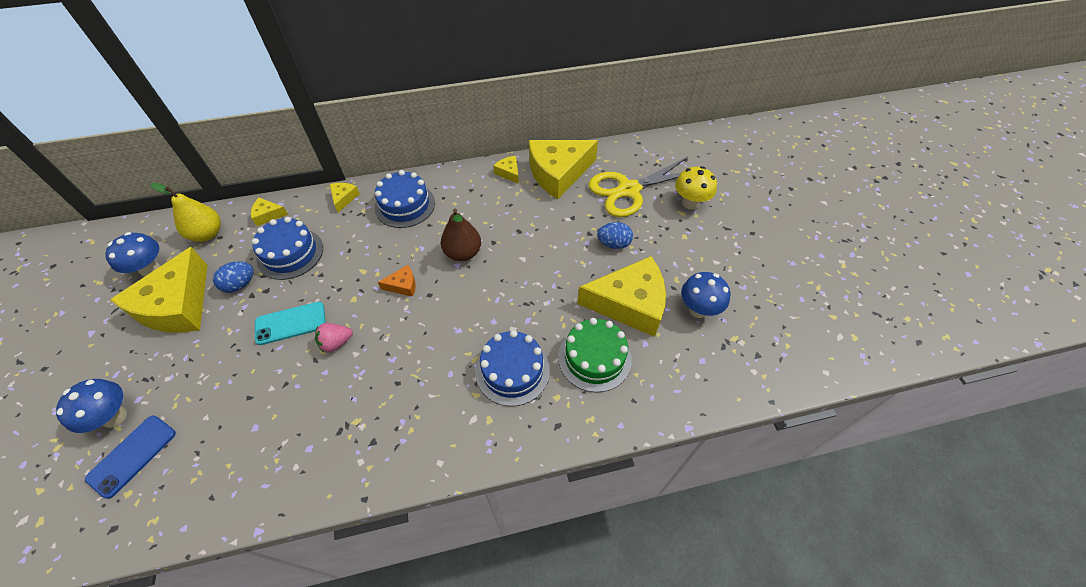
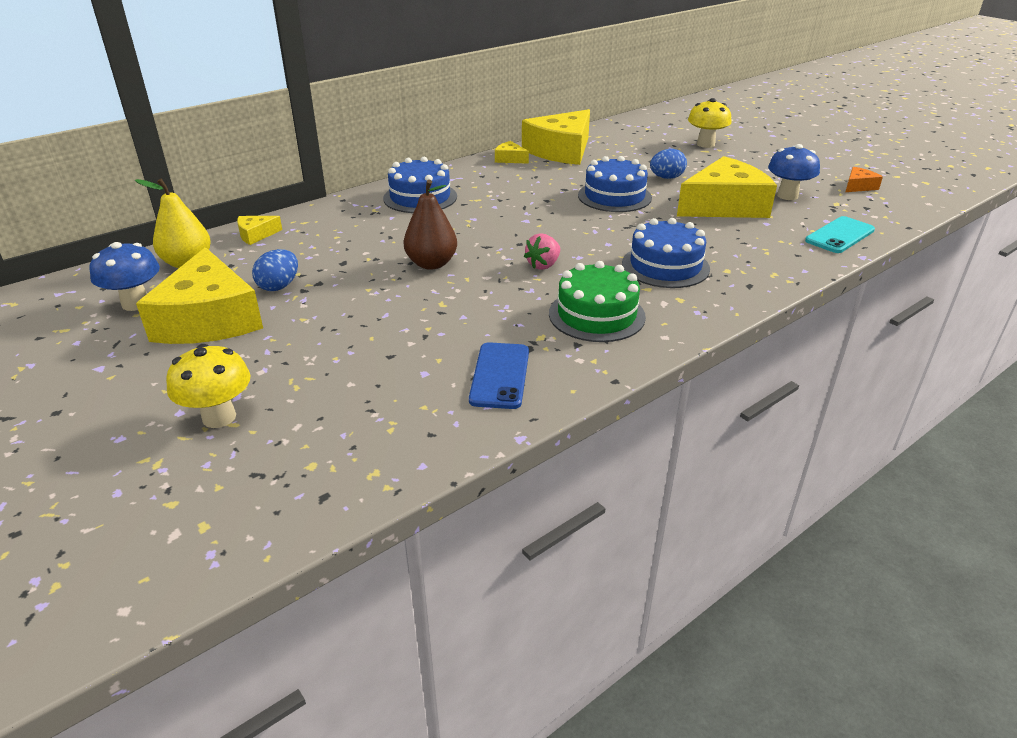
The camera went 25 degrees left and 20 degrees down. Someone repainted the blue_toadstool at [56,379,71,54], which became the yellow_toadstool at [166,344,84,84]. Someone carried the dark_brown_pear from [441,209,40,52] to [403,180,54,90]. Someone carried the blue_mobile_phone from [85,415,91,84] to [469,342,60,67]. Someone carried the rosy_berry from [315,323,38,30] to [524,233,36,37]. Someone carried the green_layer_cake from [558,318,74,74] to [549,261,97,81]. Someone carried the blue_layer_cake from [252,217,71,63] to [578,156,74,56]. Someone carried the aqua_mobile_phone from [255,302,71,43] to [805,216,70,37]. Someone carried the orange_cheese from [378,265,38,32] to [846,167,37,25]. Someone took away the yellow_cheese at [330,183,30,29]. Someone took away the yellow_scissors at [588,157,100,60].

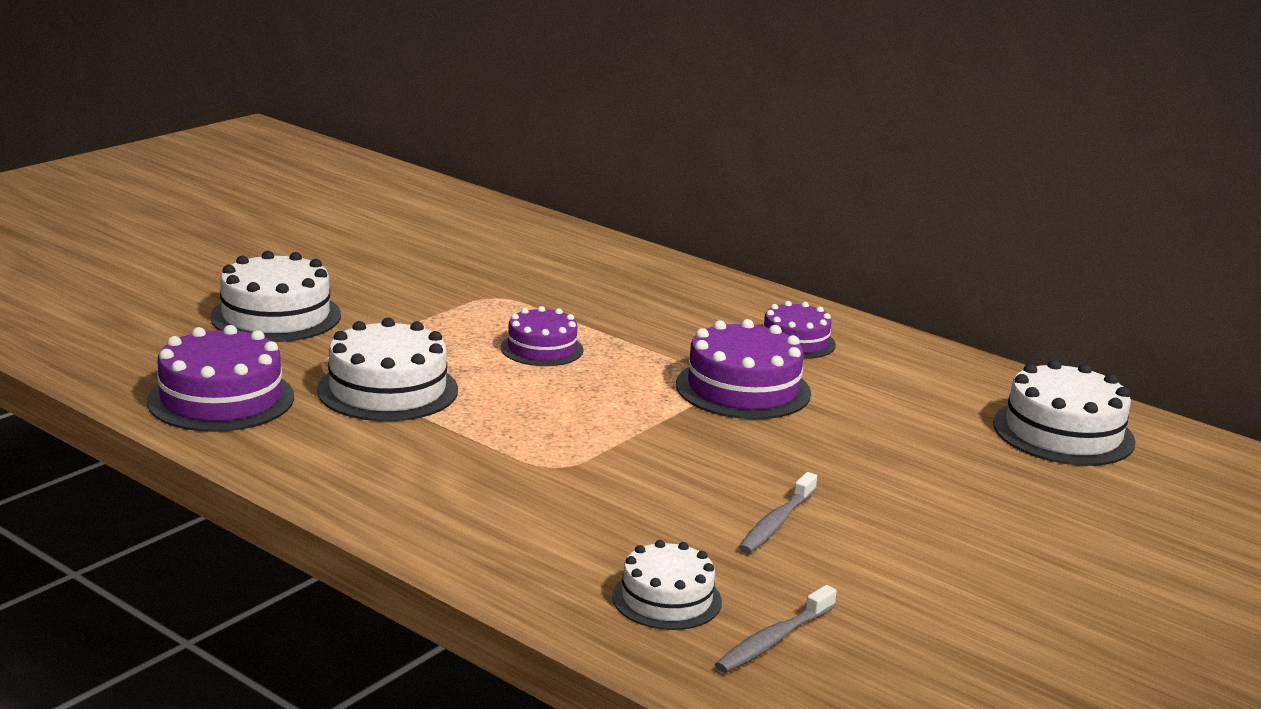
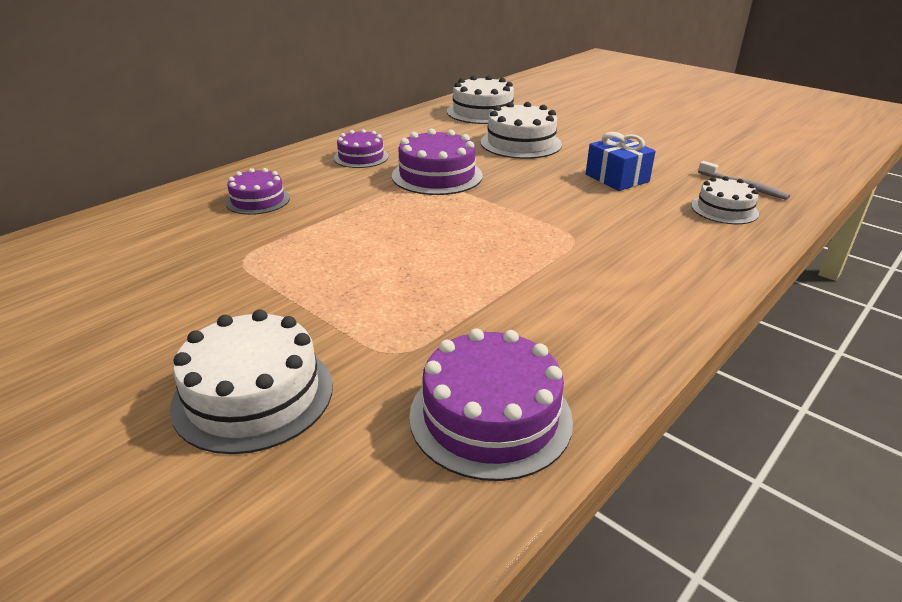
The camera went 85 degrees left and 10 degrees up. Someone carried the violet_layer_cake from [501,306,83,60] to [225,168,65,47]. Someone carried the snow-white_layer_cake from [317,318,141,103] to [481,102,81,57]. Someone swapped the ash-grey_toothbrush at [738,472,79,82] for the blue_wrapped_gift at [586,132,70,59].

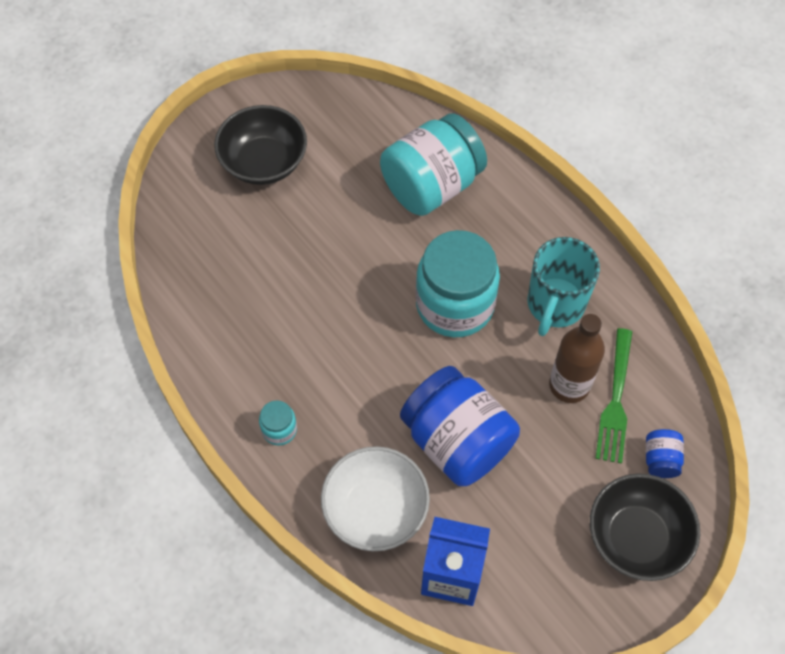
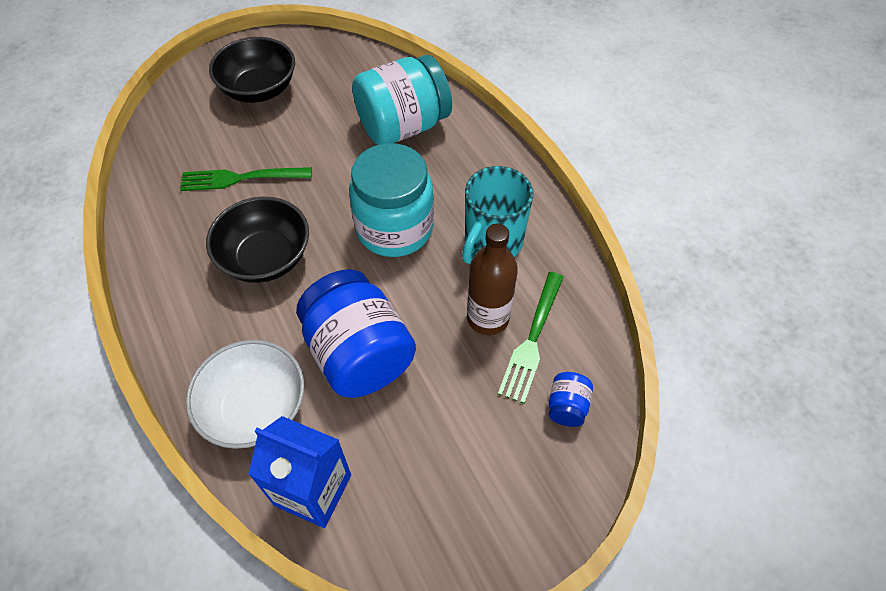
The camera went 10 degrees right and 5 degrees down. Someone put down the green_fork at [180,167,132,24]. Someone carried the jet-black_serving_bowl from [590,474,110,107] to [206,197,103,86]. Someone took away the aqua_jam_jar at [259,401,38,45].

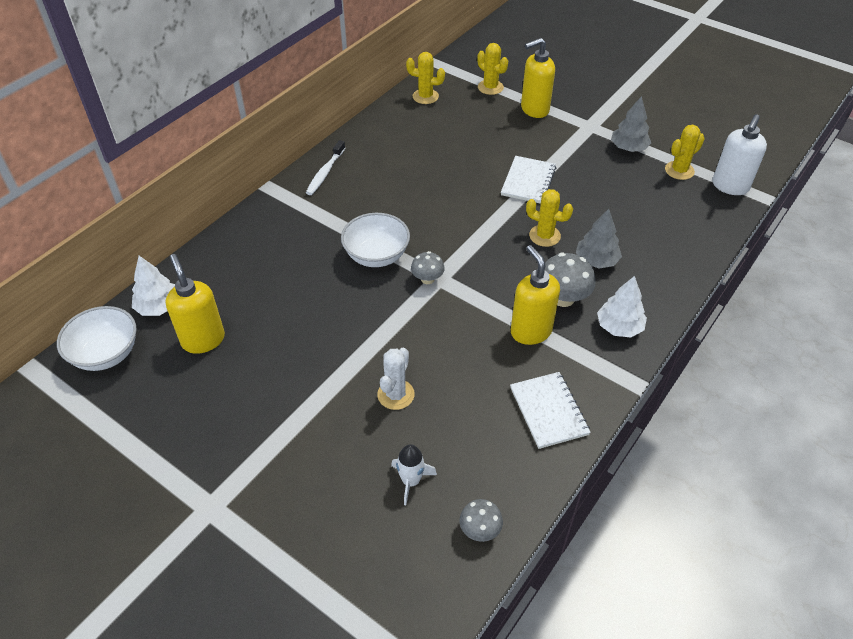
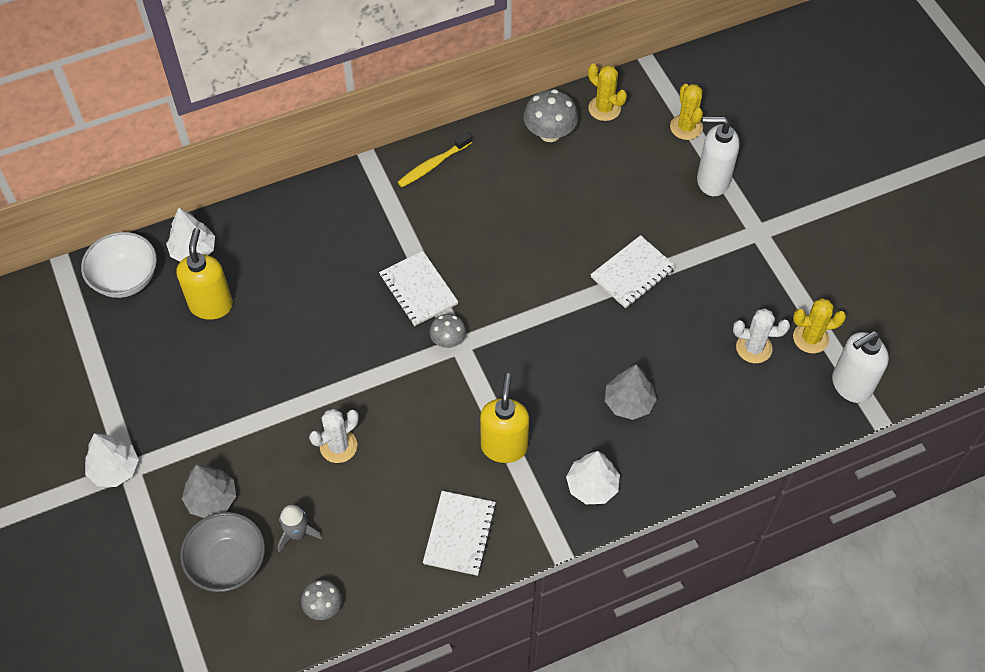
The camera went 30 degrees right and 10 degrees up. Someone put down the snow-white_fir_tree at [85,433,54,54]. Someone put down the ash-grey_serving_bowl at [180,512,85,80]. Someone carried the ash-grey_fir_tree from [611,96,40,56] to [182,465,54,53]. Someone repainted the snow-white_rocket at [391,445,46,60], which became the ash-grey_rocket at [278,505,45,47]. Someone swapped the snow-white_serving_bowl at [341,213,69,54] for the snow-white_notebook at [379,251,79,75]. Someone repainted the snow-white_toothbrush at [306,140,39,55], which became the yellow_toothbrush at [398,132,74,55]. Someone carried the ash-grey_toadstool from [545,253,50,54] to [524,89,54,53]. Someone repainted the yellow_soap_pump at [521,38,34,80], which became the snow-white_soap_pump at [697,116,43,80]. Someone put down the snow-white_prickly_plant at [733,308,57,55]. Someone took away the yellow_prickly_plant at [526,189,47,58].

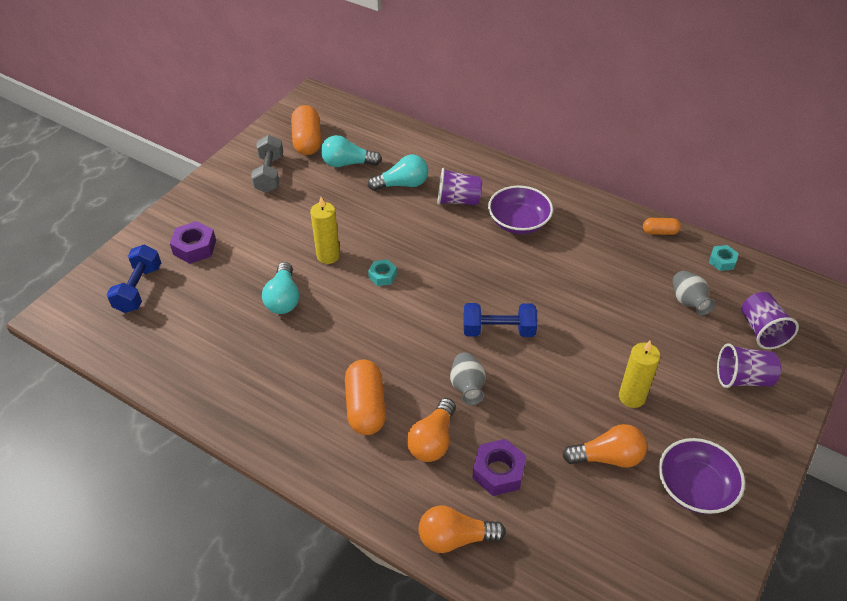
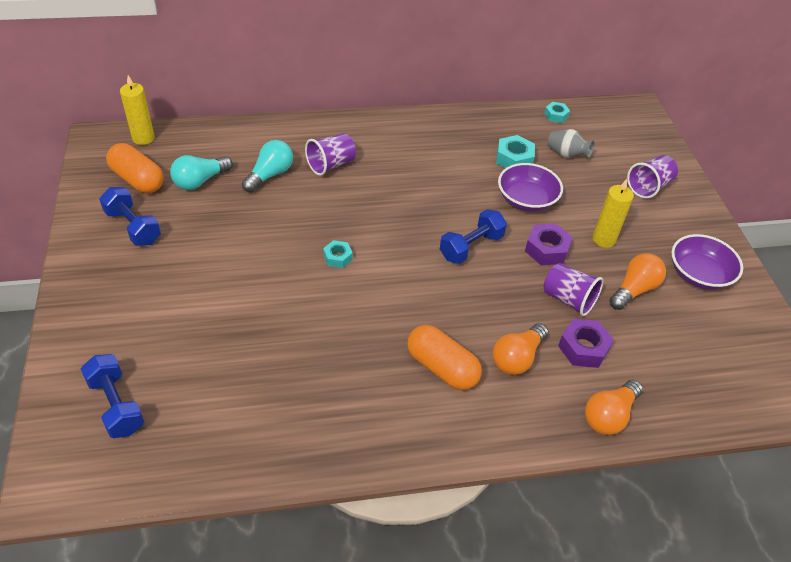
The camera went 45 degrees left and 0 degrees up. Someone repainted the ash-grey_free_weight at [251,135,32,58], which became the blue_free_weight at [99,187,62,59]. Someone carried the yellow_wax_candle from [310,197,30,67] to [120,75,35,70]. Someone rotated the orange_light_bulb at [407,398,49,64] by 60 degrees clockwise. Someone put down the aqua_nut at [496,135,39,33]. Someone carried the violet_serving_bowl from [488,185,65,49] to [498,163,65,48]. Someone carried the violet_nut from [170,221,46,43] to [525,224,48,41]. Someone carried the violet_tumbler from [741,292,58,57] to [544,263,59,53]. Someone took away the aqua_light_bulb at [262,262,37,52]. Someone took away the ash-grey_flower_vase at [450,352,36,53]. Someone took away the orange_pill_shape at [643,218,38,17].

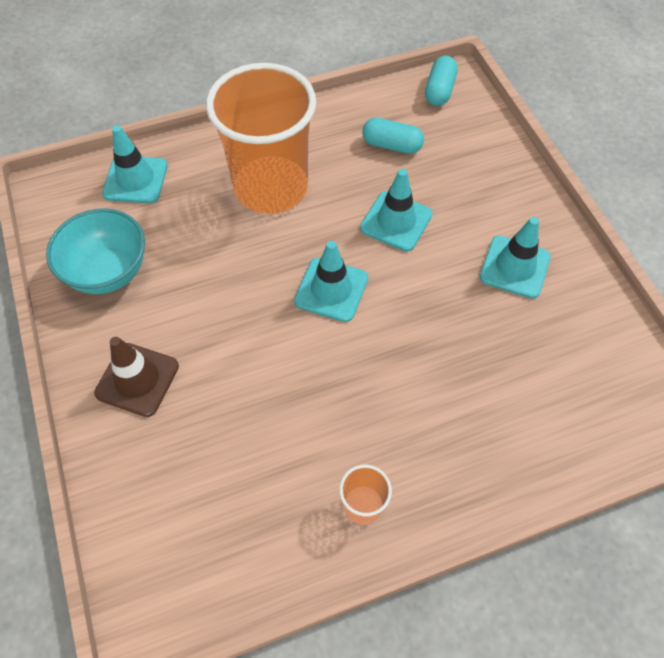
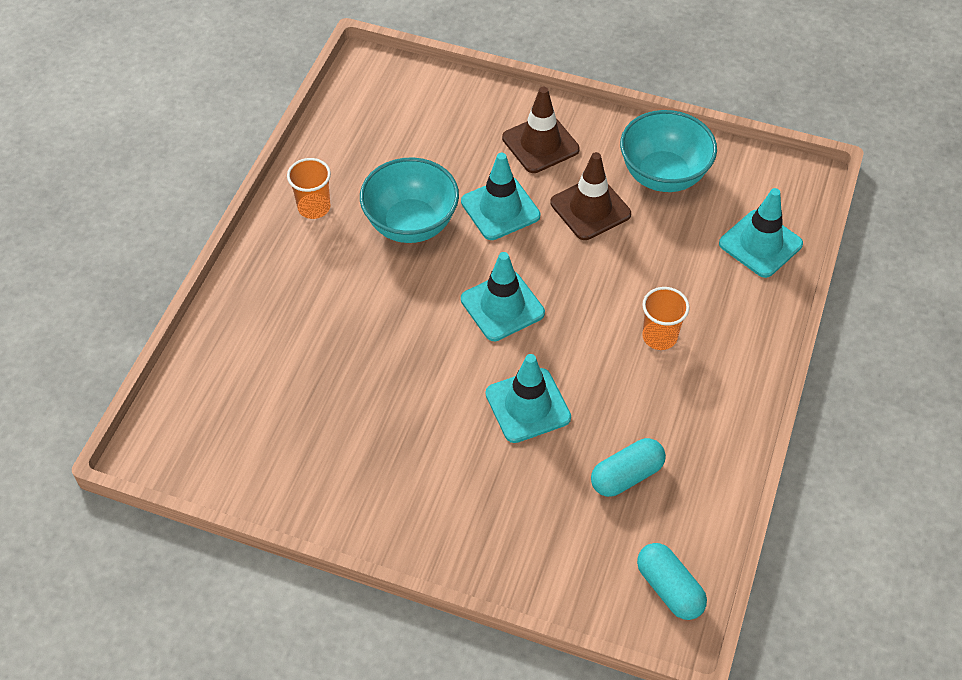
The camera went 130 degrees right and 5 degrees down. Someone put down the aqua_serving_bowl at [360,157,99,86]. Someone carried the aqua_road_cone from [480,217,71,82] to [461,153,79,87]. Someone put down the dark_brown_road_cone at [550,152,81,88]. Someone scaled the orange_tumbler at [206,63,110,151] by 0.40.

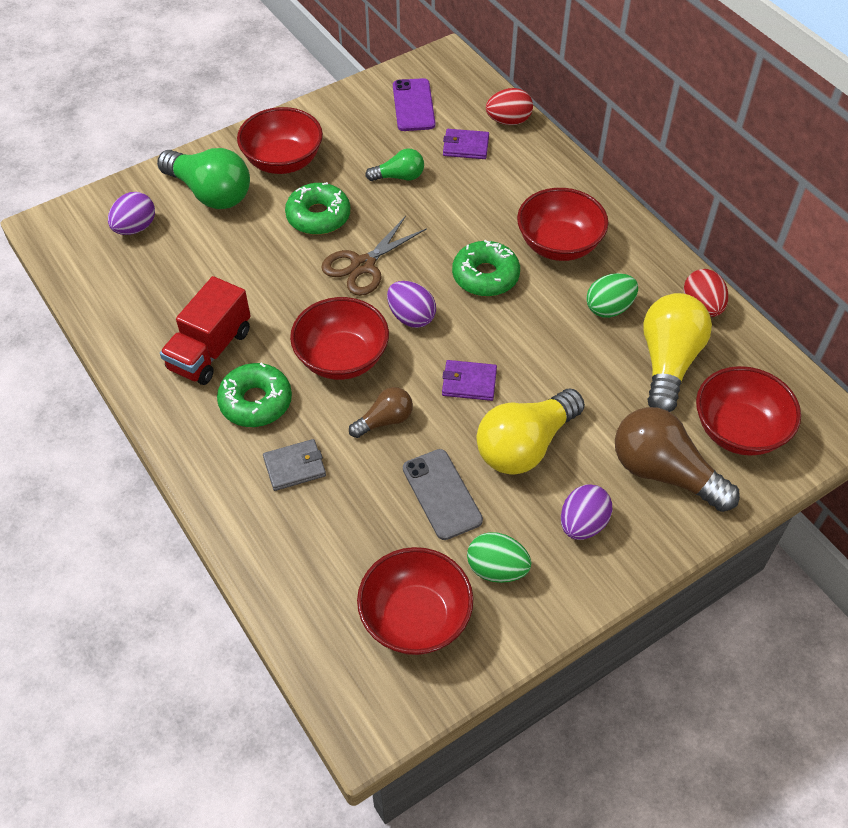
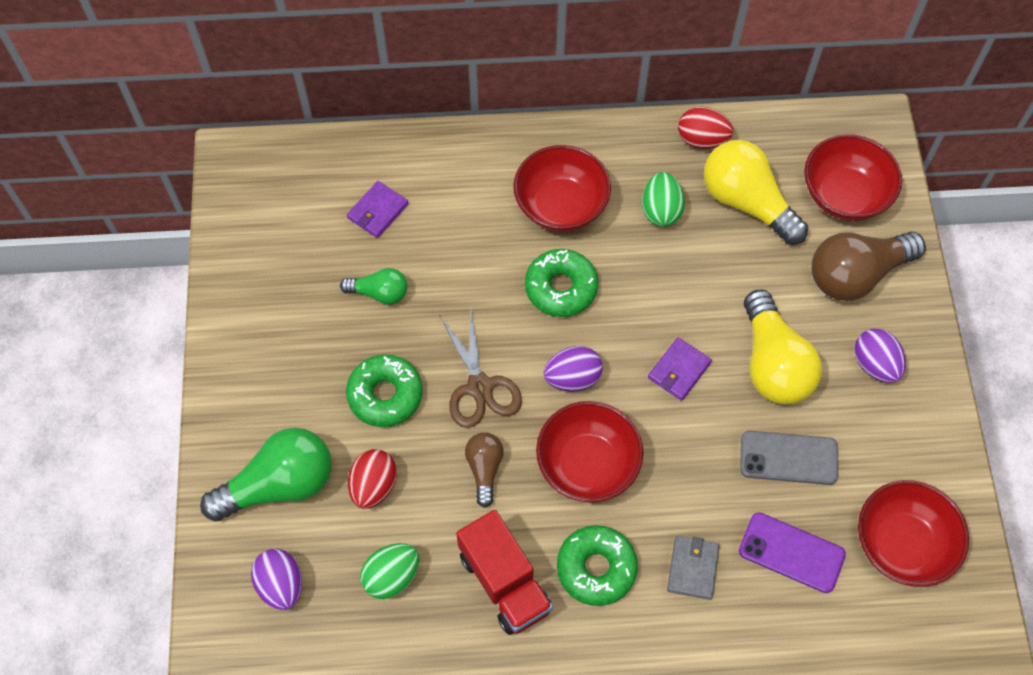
The camera went 60 degrees left and 10 degrees up. Someone rotated the green_light_bulb at [365,148,59,33] by 75 degrees clockwise. Someone carried the red_egg from [486,88,47,37] to [348,449,49,60]. Someone carried the green_egg from [467,532,64,51] to [360,543,59,56]. Someone carried the dark_brown_light_bulb from [349,387,64,51] to [465,433,39,75]. Someone carried the violet_mobile_phone from [393,78,42,53] to [739,512,107,81]. Someone took away the red_serving_bowl at [237,107,86,67].

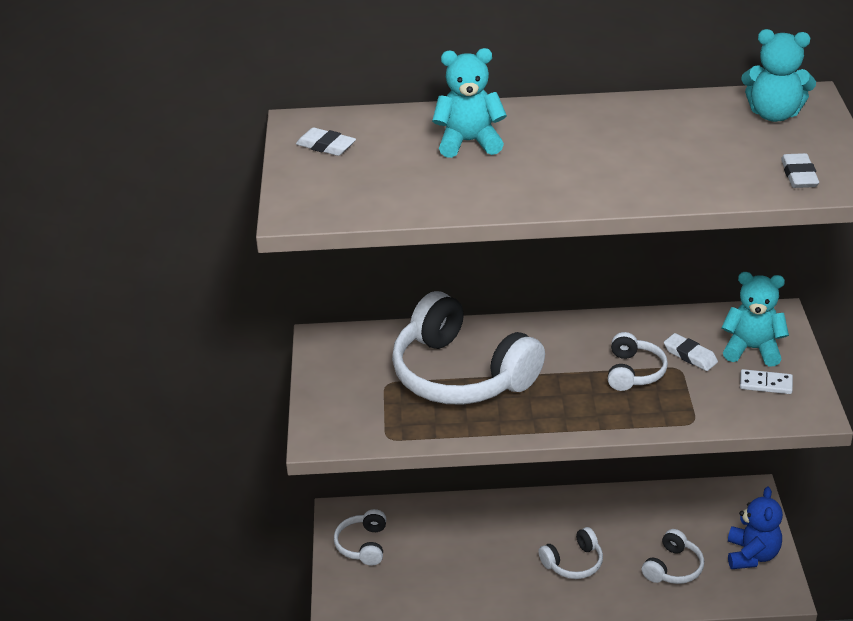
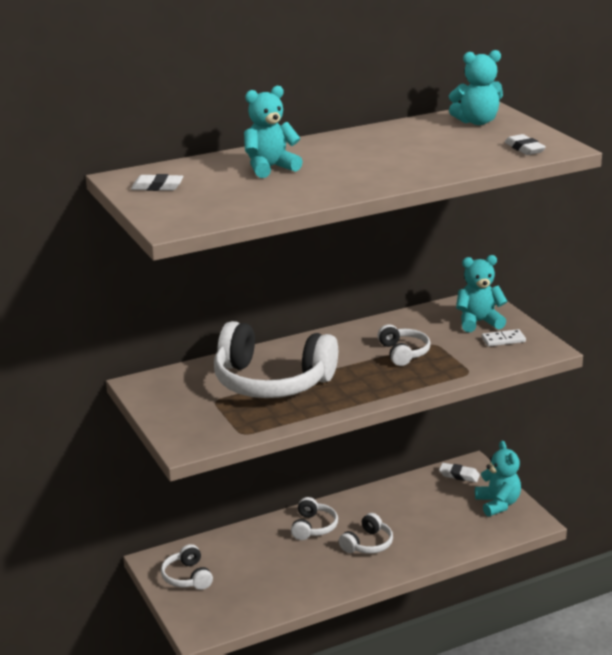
The camera went 25 degrees left and 10 degrees down. Someone carried the snow-white_headset from [642,529,62,55] to [291,497,47,43]. Someone carried the snow-white_eraser from [664,333,54,38] to [439,463,41,19]. Someone repainted the blue_teddy_bear at [728,487,55,82], which became the aqua_teddy_bear at [475,441,46,75].

